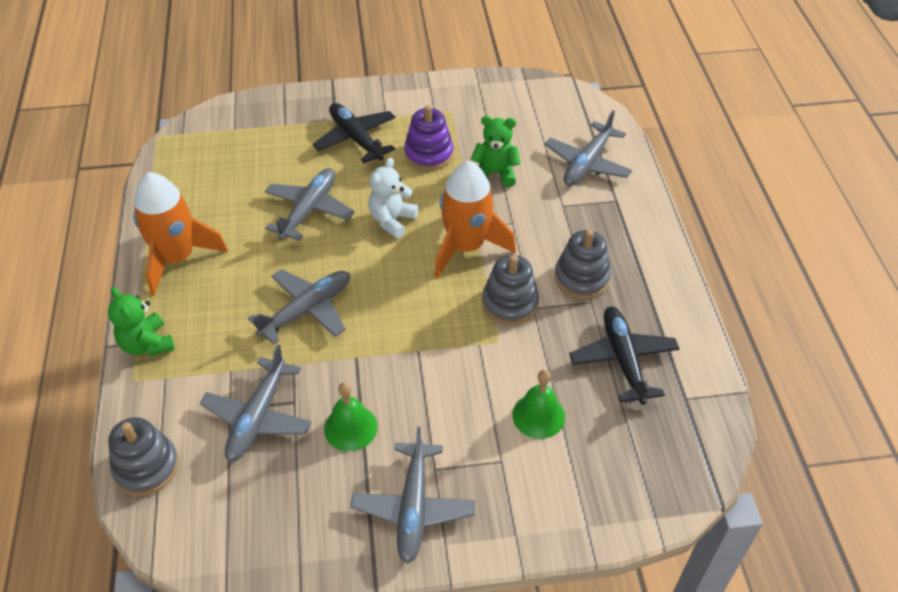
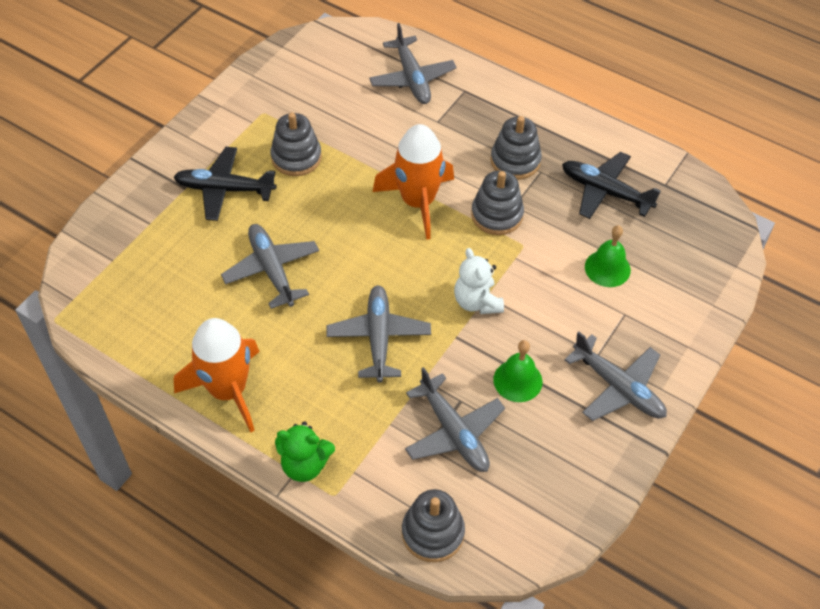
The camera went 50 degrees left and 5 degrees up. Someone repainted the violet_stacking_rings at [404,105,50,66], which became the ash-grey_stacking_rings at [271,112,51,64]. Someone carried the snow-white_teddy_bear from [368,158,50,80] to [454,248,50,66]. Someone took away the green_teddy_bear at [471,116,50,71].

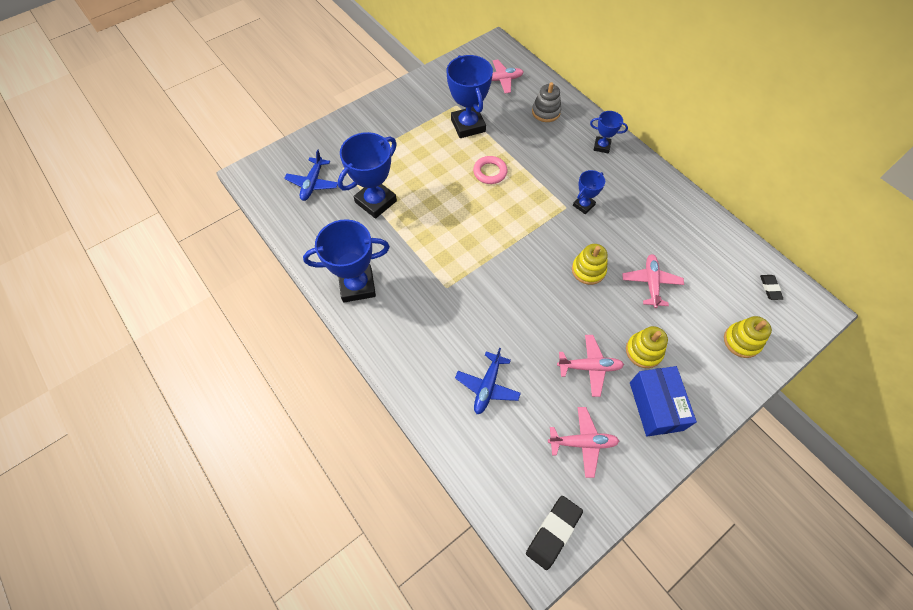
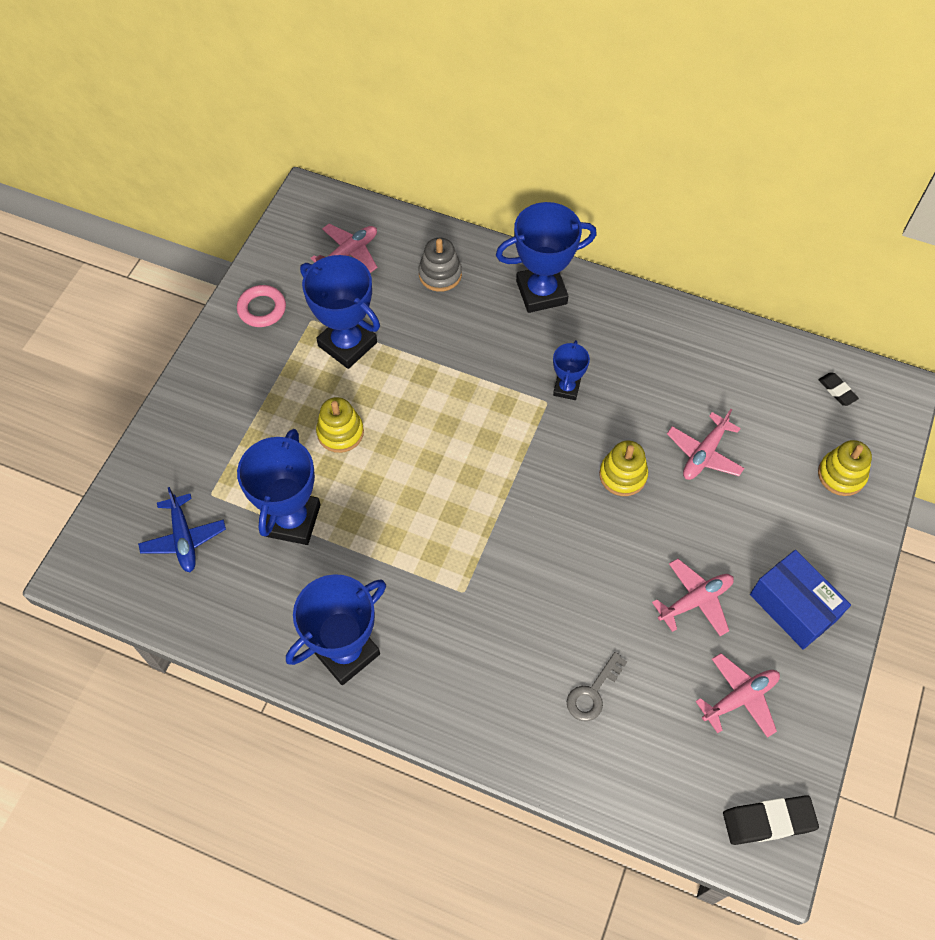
The camera went 30 degrees left and 0 degrees up. Someone carried the rosy_torus from [473,156,34,28] to [237,285,49,42]. Someone carried the yellow_stacking_rings from [626,326,42,42] to [316,397,48,56]. Someone scaled the blue_trophy at [590,111,38,42] by 1.87. Someone swapped the blue_toy_plane at [455,348,66,66] for the ash-grey_latchkey at [567,652,60,69]. Someone rotated the rosy_toy_plane at [622,254,62,54] by 120 degrees counterclockwise. Someone rotated the jet-black_eraser at [526,496,57,74] by 75 degrees clockwise.

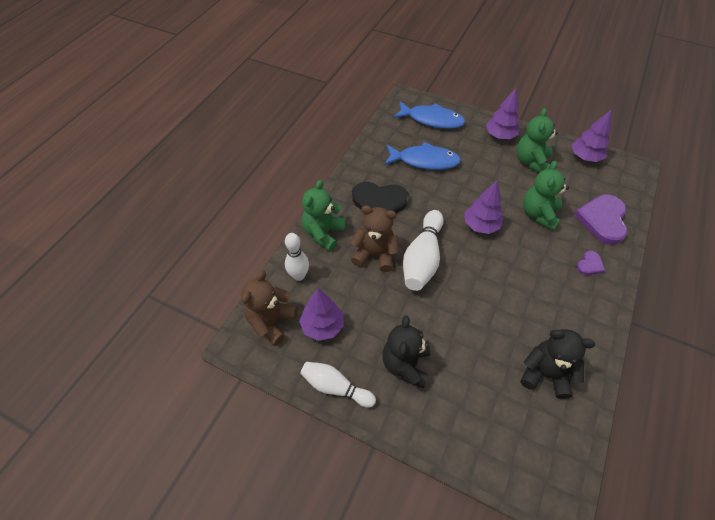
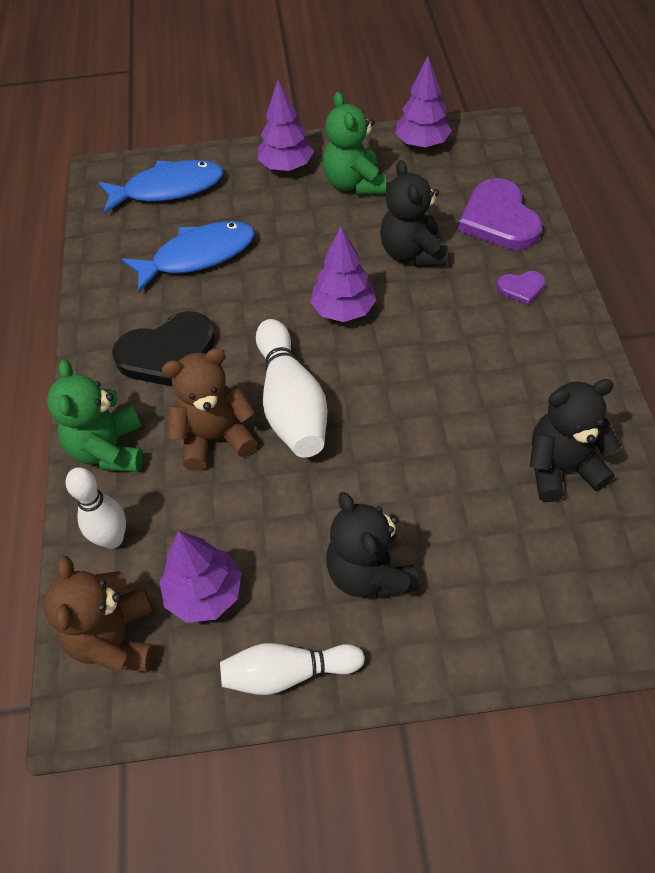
The camera went 30 degrees left and 0 degrees up. Someone repainted the green_teddy_bear at [523,160,46,71], which became the jet-black_teddy_bear at [380,160,68,107]. Someone rotated the violet_love_heart at [576,250,29,25] by 75 degrees clockwise.

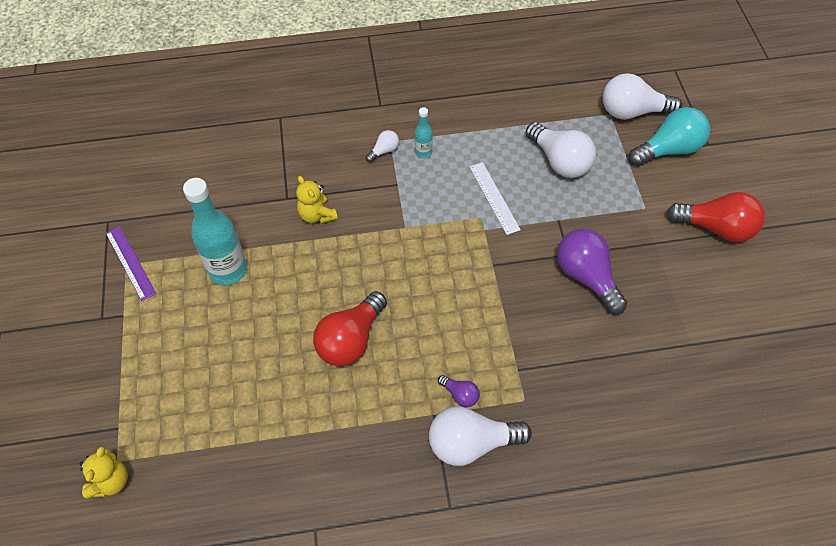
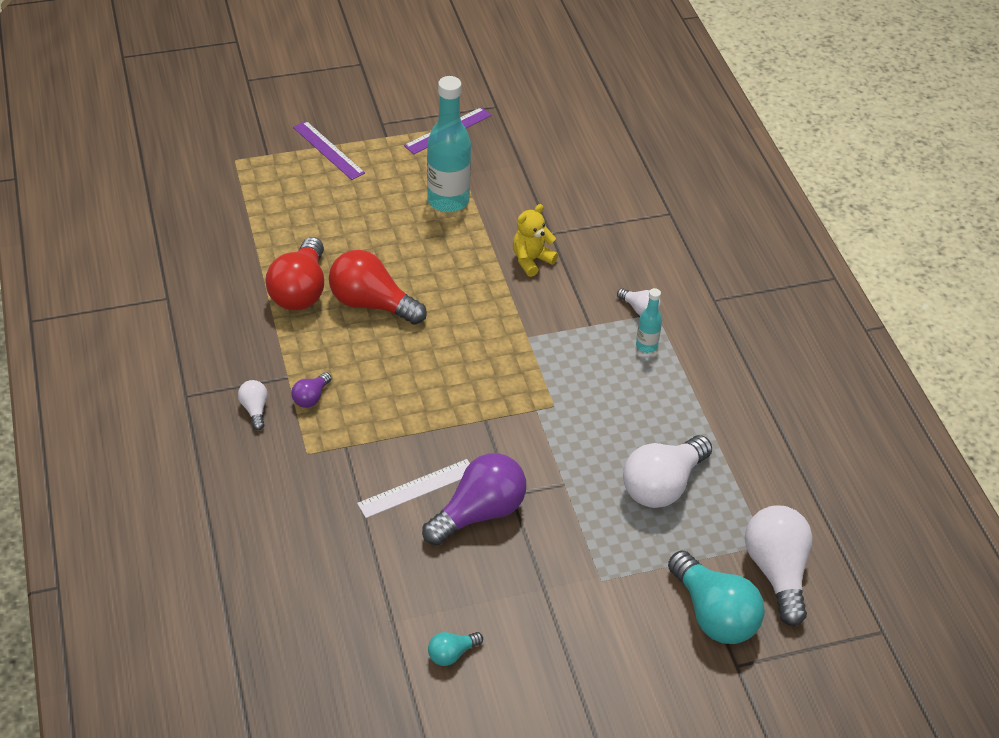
The camera went 80 degrees right and 10 degrees down. Someone scaled the snow-white_light_bulb at [429,406,103,60] by 0.47. Someone carried the red_light_bulb from [667,192,98,50] to [266,237,58,74]. Someone put down the violet_measuring_stick at [293,121,72,59]. Someone carried the snow-white_measuring_stick from [470,162,51,73] to [357,459,113,59]. Someone put down the aqua_light_bulb at [428,632,55,34]. Someone took away the yellow_teddy_bear at [80,446,48,53].

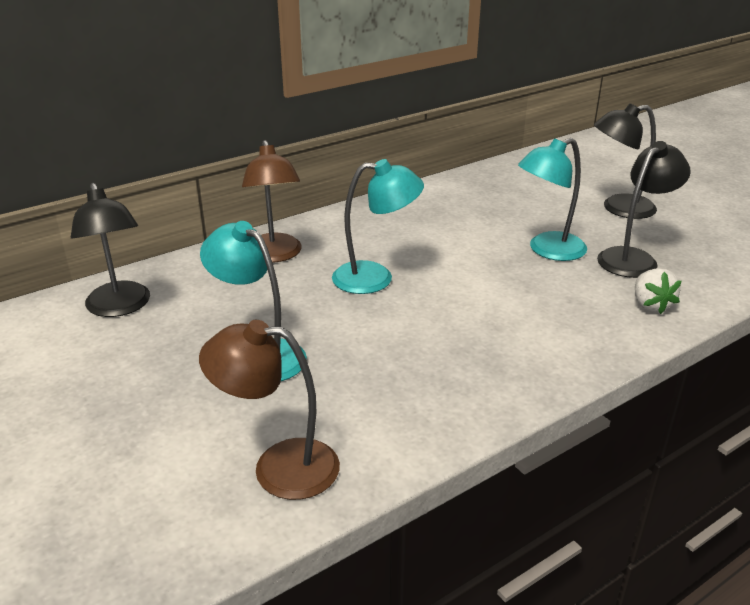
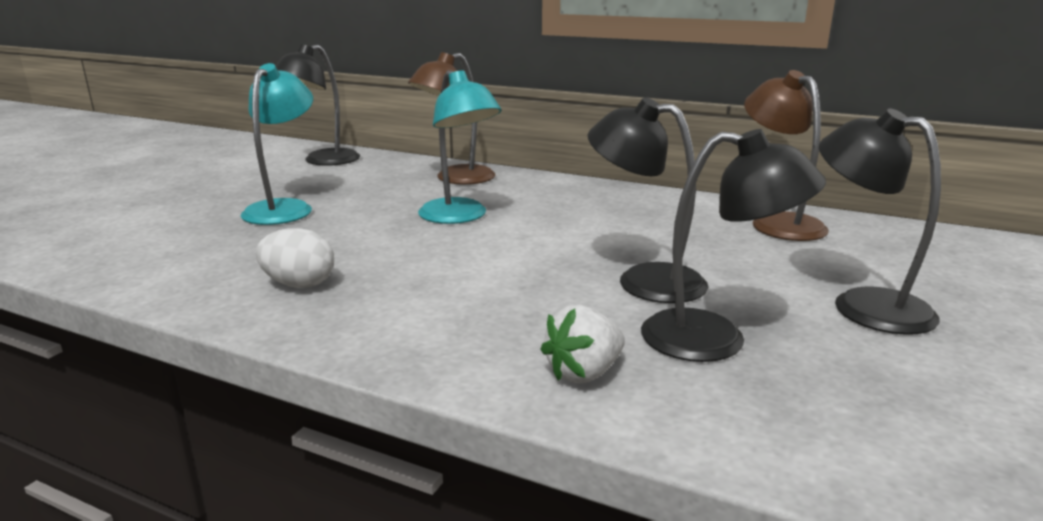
The camera went 60 degrees right and 10 degrees down. Someone put down the snow-white_egg at [256,228,78,60]. Someone repainted the aqua_reading_lamp at [518,138,69,123], which became the jet-black_reading_lamp at [587,97,121,206]. Someone carried the dark_brown_reading_lamp from [199,320,141,180] to [744,70,85,171].

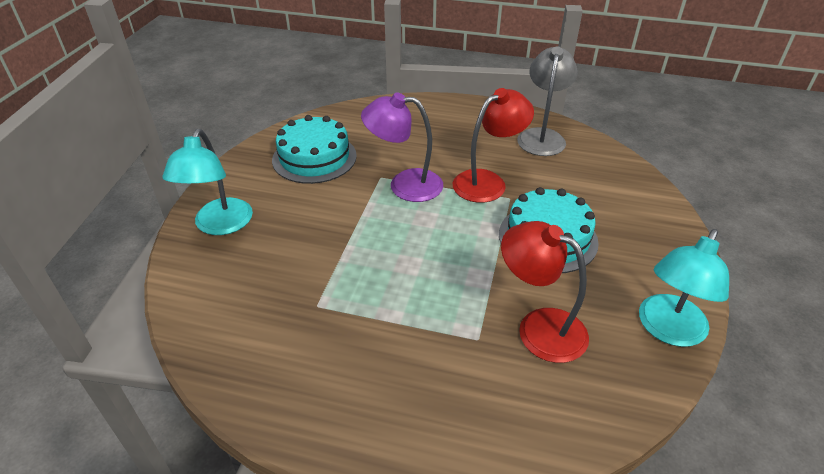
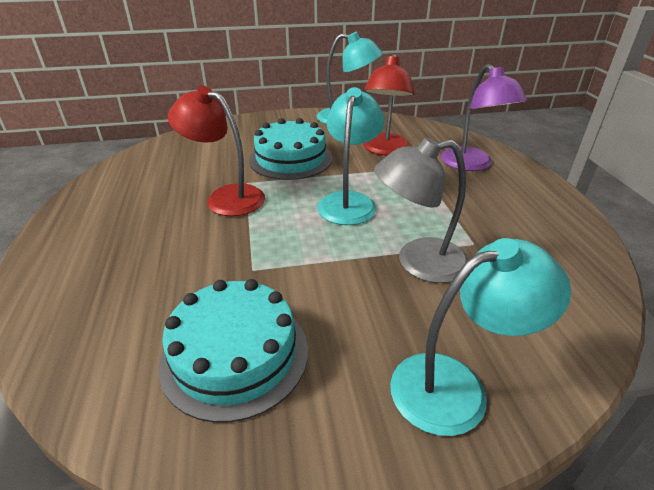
The camera went 115 degrees left and 5 degrees down. Someone put down the aqua_reading_lamp at [317,87,68,138]. Someone carried the ash-grey_reading_lamp from [517,46,60,110] to [374,137,95,146]. Someone carried the violet_reading_lamp from [361,92,82,110] to [441,64,86,107].

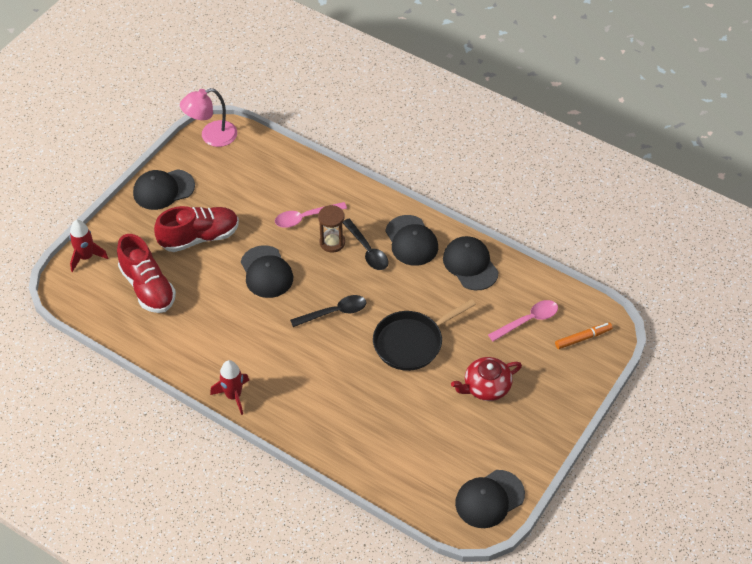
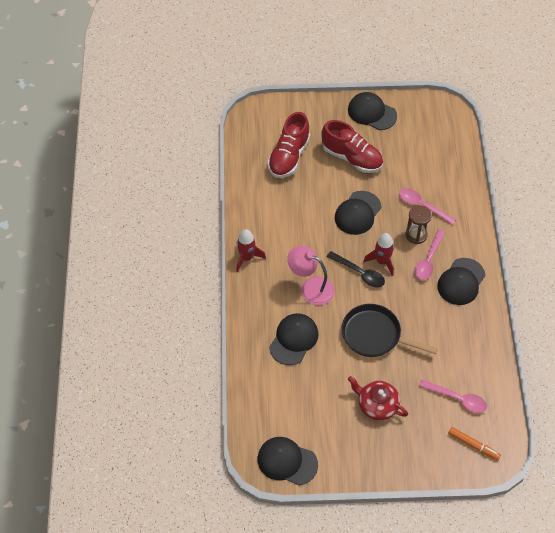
The camera went 55 degrees right and 5 degrees up. Someone carried the jet-black_cap from [443,236,56,54] to [269,313,50,52]. Someone carried the rosy_reading_lamp from [180,88,57,59] to [287,246,48,59]. Someone carried the red_rocket from [70,220,38,52] to [363,233,31,43]. Someone repainted the jet-black_tablespoon at [343,219,46,51], which became the rosy_tablespoon at [414,229,31,51].

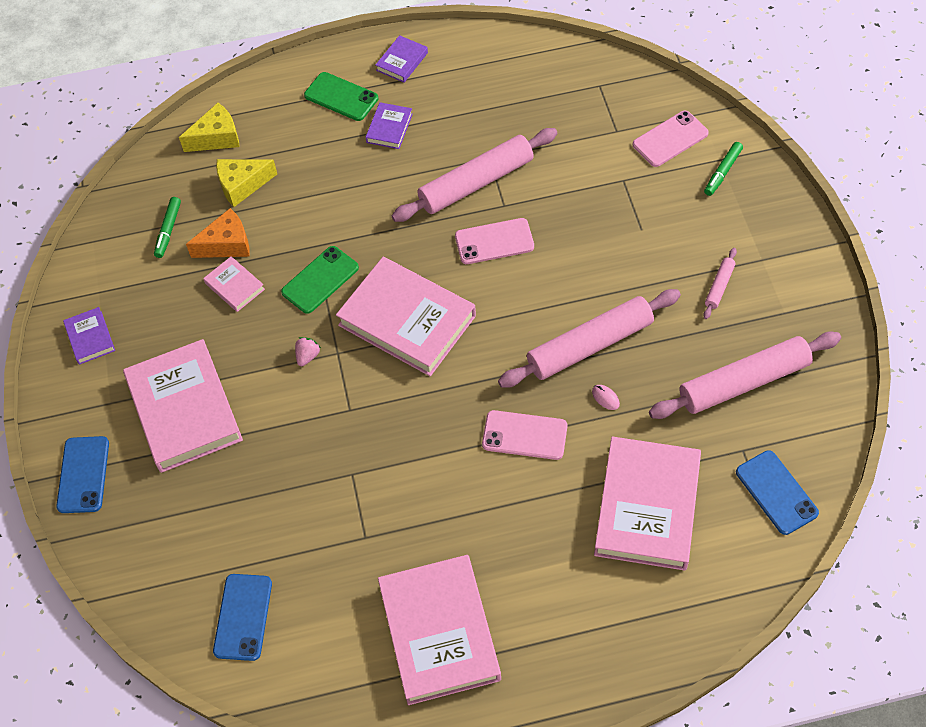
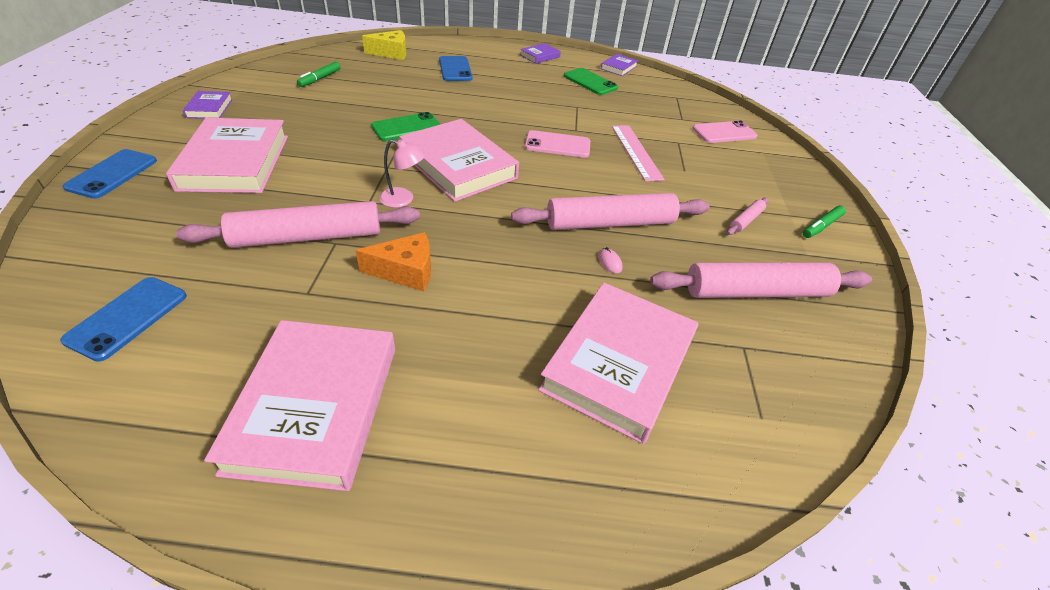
The camera went 10 degrees right and 15 degrees down. Someone carried the rosy_rolling_pin from [392,128,166,94] to [176,201,244,47]. Someone carried the orange_cheese from [186,208,64,50] to [355,232,76,59]. Someone put down the rosy_reading_lamp at [379,139,46,69]. Someone carried the blue_mobile_phone from [736,450,83,85] to [439,56,34,25]. Someone carried the green_mobile_phone from [304,72,74,49] to [564,68,54,27]. Someone carried the violet_book from [365,102,48,47] to [601,54,37,22]. Someone put down the rosy_measuring_stick at [612,125,53,56]. Someone carried the green_felt_pen from [704,142,39,54] to [803,206,43,32]. Someone took away the rosy_book at [203,256,62,56]. Someone took away the yellow_cheese at [216,159,61,48]. Someone took away the rosy_berry at [295,337,26,29]. Someone took away the rosy_mobile_phone at [482,410,85,50].

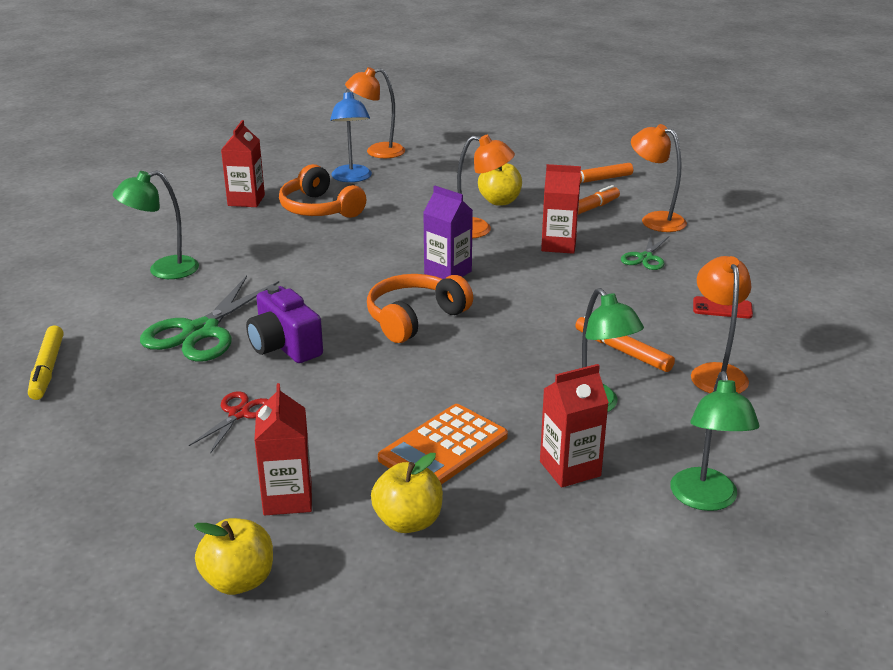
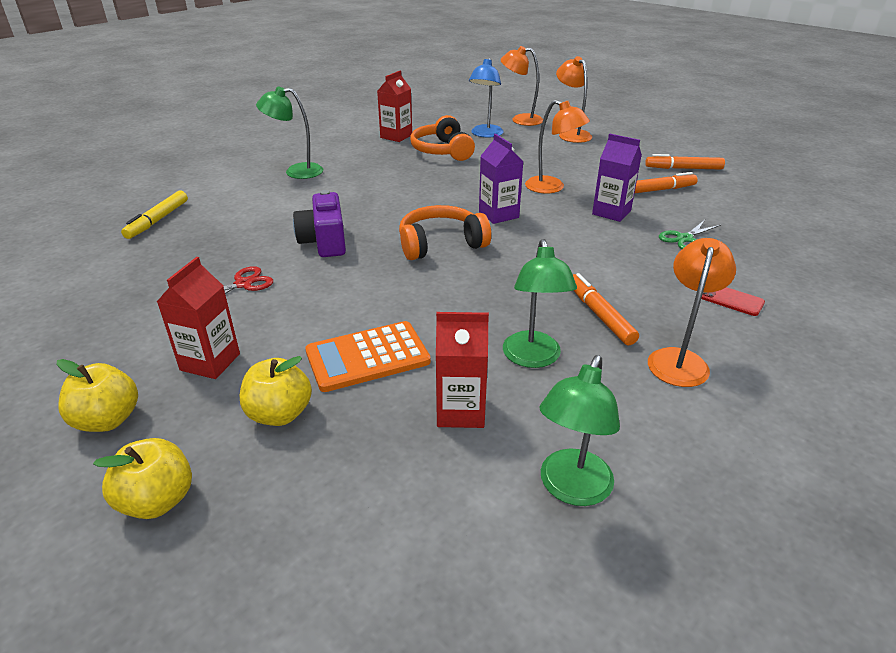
The camera went 25 degrees right and 5 degrees up. Someone carried the yellow_apple_fruit from [478,163,44,43] to [93,438,99,81]. Someone carried the orange_reading_lamp from [631,124,56,108] to [556,56,36,87]. Someone repainted the red_milk_carton at [541,164,40,90], which became the violet_milk_carton at [592,134,50,88]. Someone took away the green_scissors at [140,276,139,86].

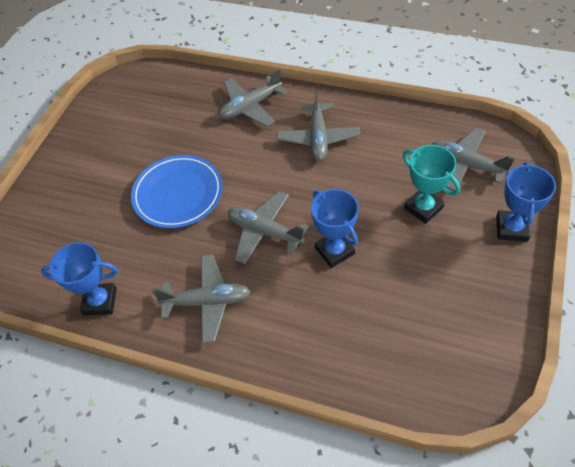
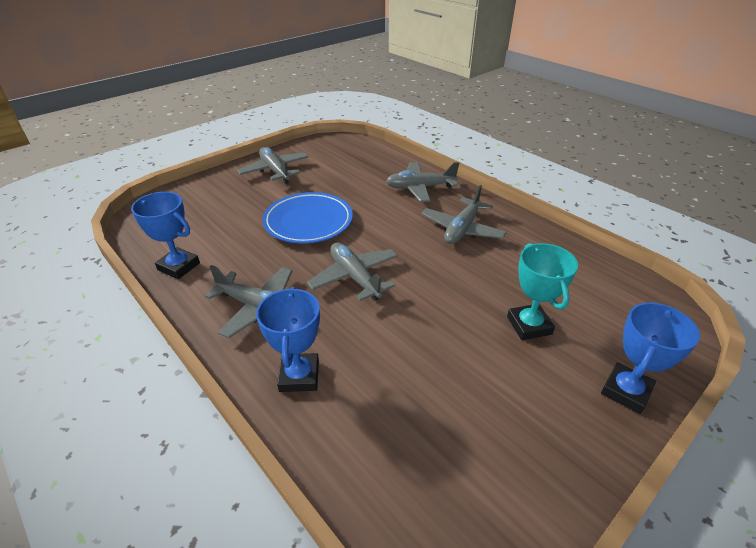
The camera went 25 degrees right and 15 degrees down. Someone carried the ash-grey_toy_plane from [431,128,84,63] to [237,147,72,37]. Someone carried the blue_trophy from [311,189,48,79] to [256,287,64,105].

